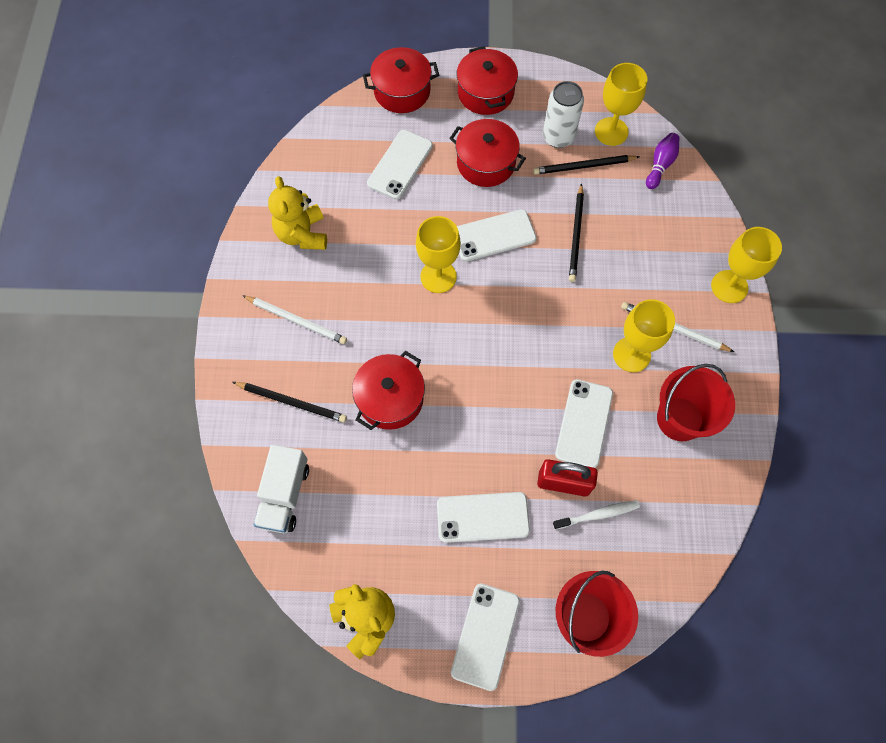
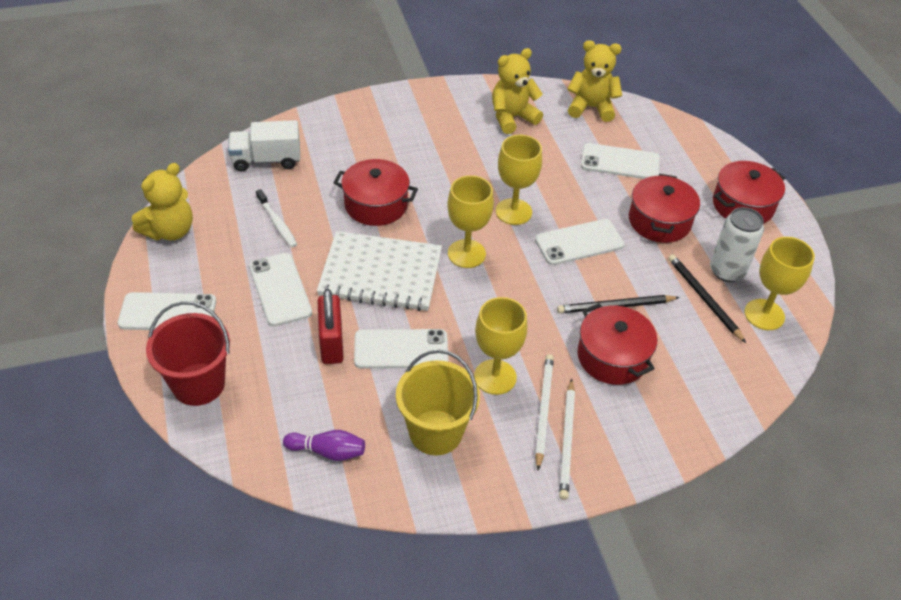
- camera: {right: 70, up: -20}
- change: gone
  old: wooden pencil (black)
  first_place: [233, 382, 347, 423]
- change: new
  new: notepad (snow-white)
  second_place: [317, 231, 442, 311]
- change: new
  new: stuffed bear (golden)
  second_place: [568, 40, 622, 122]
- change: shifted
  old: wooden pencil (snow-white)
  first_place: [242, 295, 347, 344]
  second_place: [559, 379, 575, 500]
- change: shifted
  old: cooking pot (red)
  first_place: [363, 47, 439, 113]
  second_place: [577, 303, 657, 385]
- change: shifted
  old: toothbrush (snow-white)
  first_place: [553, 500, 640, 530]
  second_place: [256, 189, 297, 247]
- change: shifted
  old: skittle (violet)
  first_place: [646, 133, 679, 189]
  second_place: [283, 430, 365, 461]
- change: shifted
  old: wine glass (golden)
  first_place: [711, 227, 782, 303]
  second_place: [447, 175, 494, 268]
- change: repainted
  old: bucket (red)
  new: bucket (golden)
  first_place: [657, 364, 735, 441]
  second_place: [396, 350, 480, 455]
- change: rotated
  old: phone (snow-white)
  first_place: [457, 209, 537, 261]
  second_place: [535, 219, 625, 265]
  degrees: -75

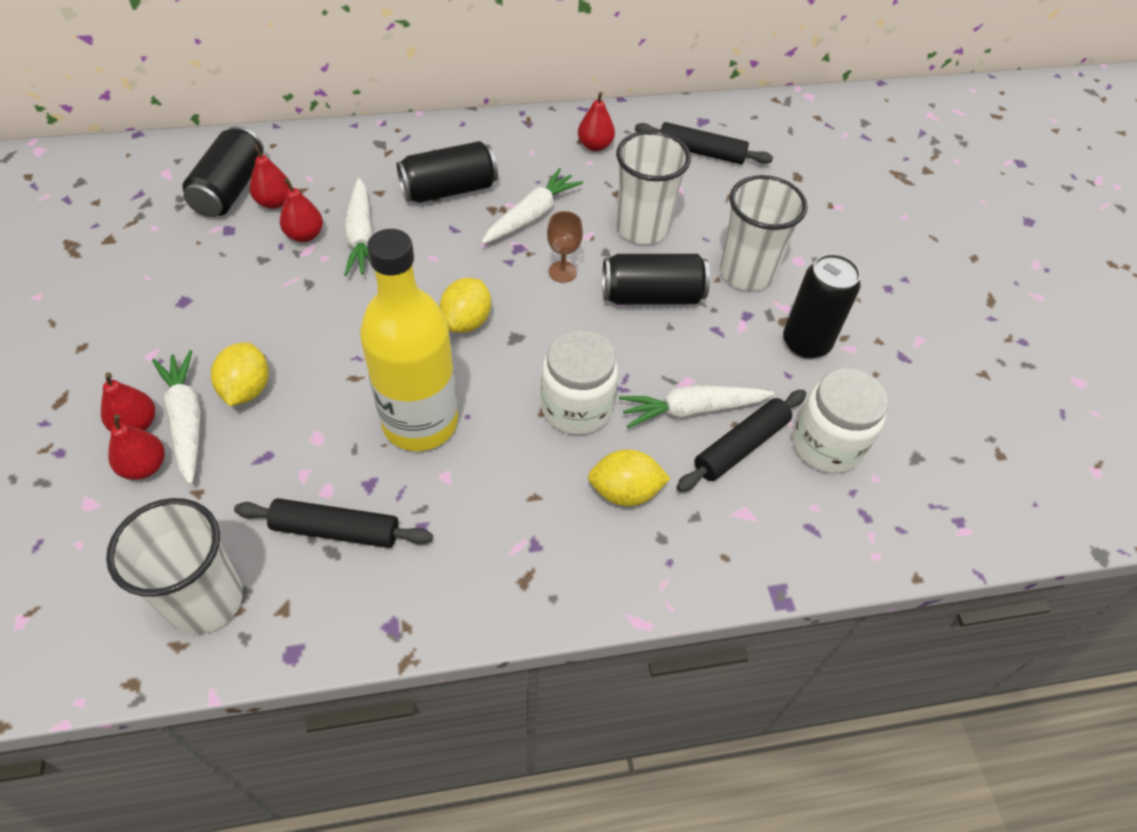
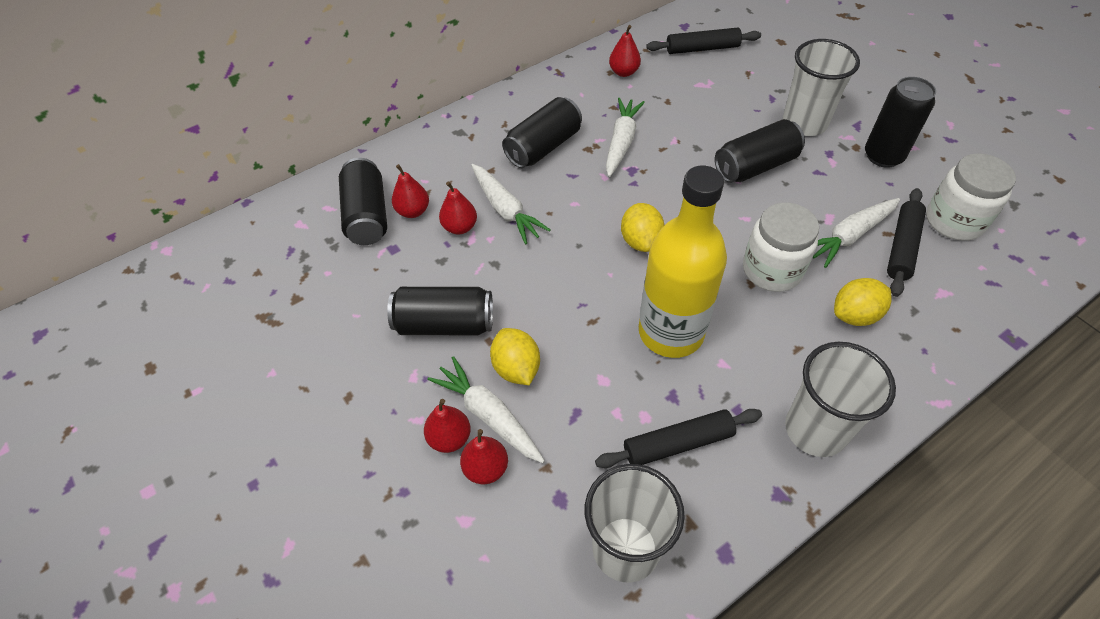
- camera: {right: -20, up: 0}
- change: gone
  old: wine glass (dark brown)
  first_place: [547, 211, 583, 283]
- change: new
  new: soda can (black)
  second_place: [387, 287, 493, 335]
- change: shifted
  old: beaker (snow-white)
  first_place: [616, 131, 691, 244]
  second_place: [785, 342, 896, 457]

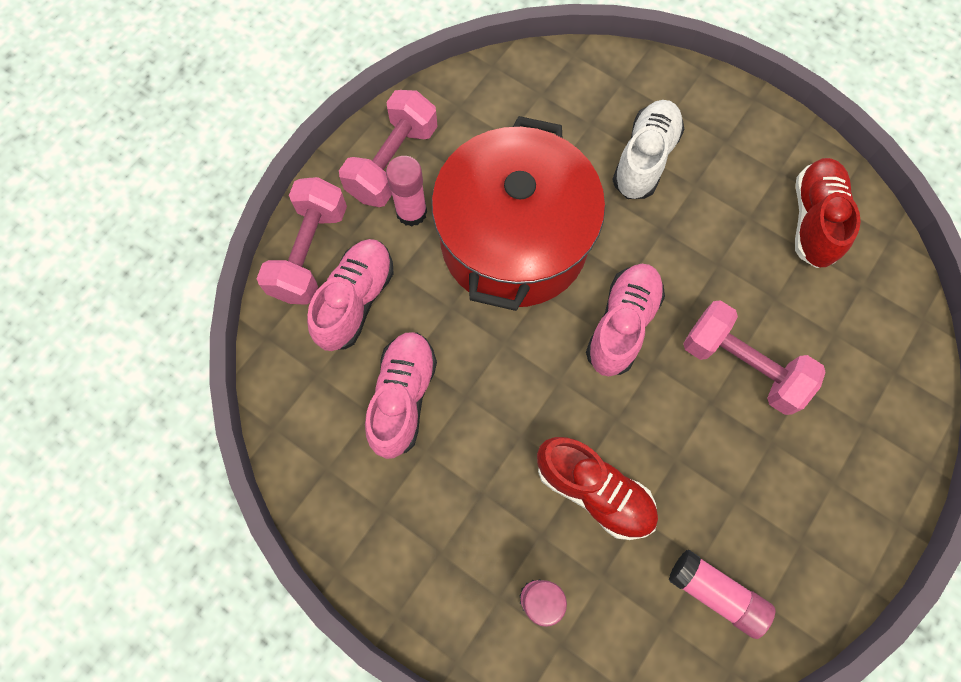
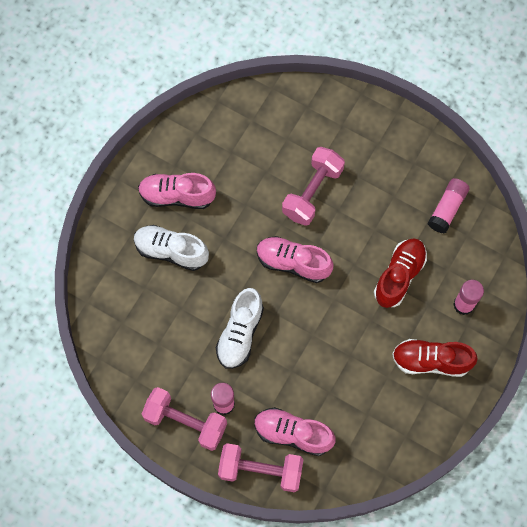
- camera: {right: -95, up: 0}
- change: shifted
  old: lace-up shoe (rose-pink)
  first_place: [365, 332, 437, 459]
  second_place: [138, 173, 216, 209]
- change: shifted
  old: lace-up shoe (red)
  first_place: [795, 158, 861, 268]
  second_place: [392, 339, 478, 377]
- change: swapped
  old: cooking pot (red)
  new: lace-up shoe (snow-white)
  first_place: [431, 116, 605, 311]
  second_place: [216, 288, 264, 369]

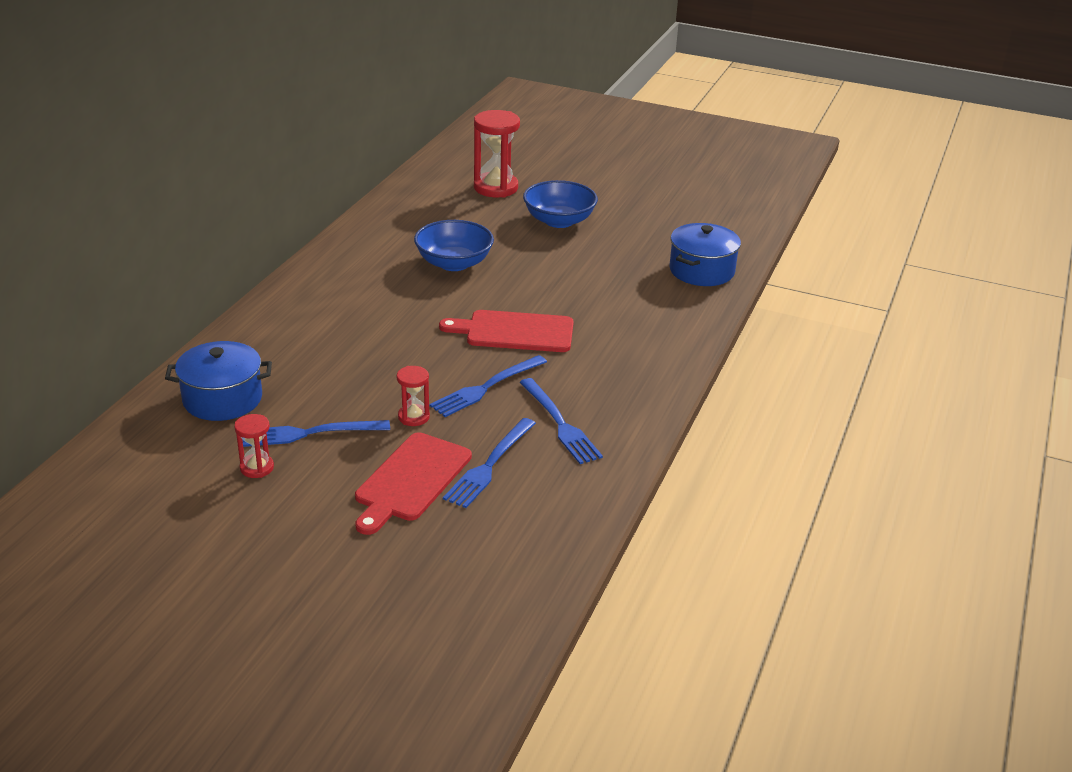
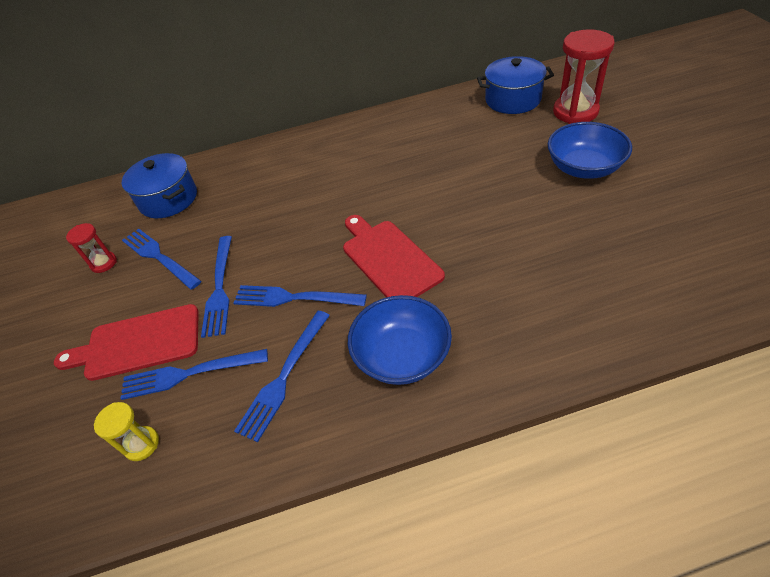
- camera: {right: 60, up: 15}
- change: new
  new: sandglass (golden)
  second_place: [94, 402, 159, 461]
- change: shifted
  old: deep dish (cobalt)
  first_place: [414, 220, 494, 271]
  second_place: [348, 295, 452, 385]
- change: shifted
  old: cooking pot (cobalt)
  first_place: [669, 223, 741, 286]
  second_place: [477, 56, 554, 114]
- change: swapped
  old: sandglass (red)
  new: fork (cobalt)
  first_place: [397, 366, 430, 426]
  second_place: [201, 236, 232, 338]

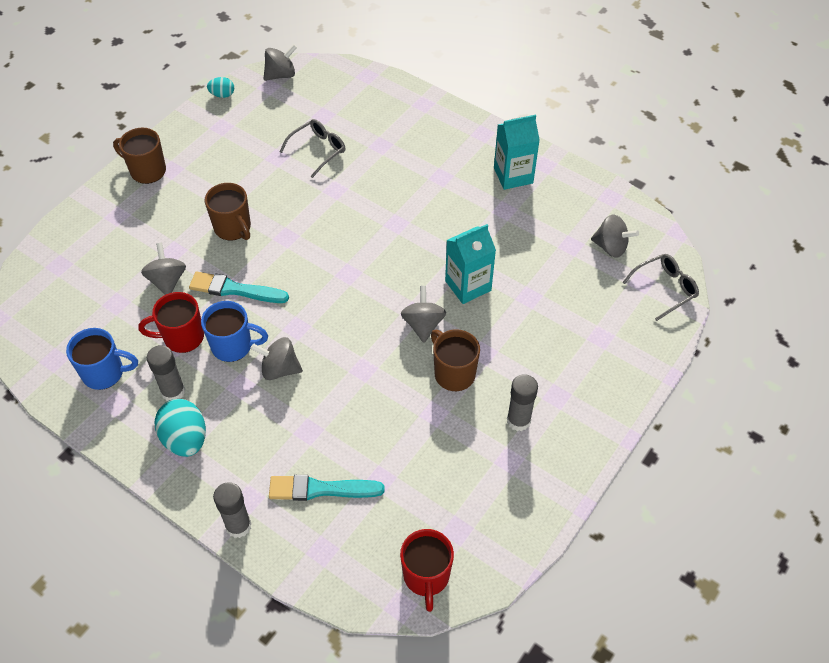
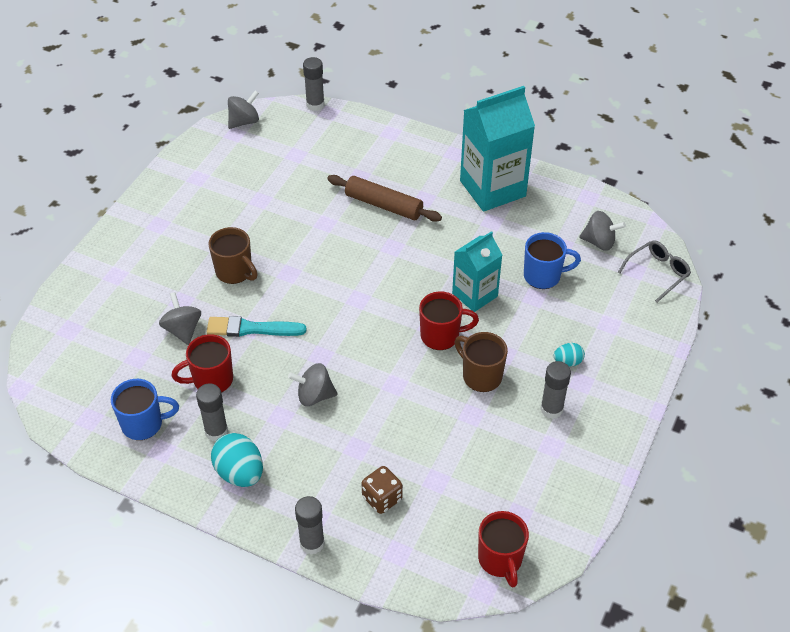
- camera: {right: -10, up: -5}
- change: gone
  old: coffee mug (dark brown)
  first_place: [113, 128, 166, 184]
- change: gone
  old: eyeglasses (ash-grey)
  first_place: [280, 119, 346, 178]
- change: new
  new: glue (ash-grey)
  second_place: [303, 57, 325, 111]
- change: new
  new: rolling pin (dark brown)
  second_place: [327, 175, 442, 222]
- change: shifted
  old: coffee mug (cobalt)
  first_place: [201, 301, 268, 362]
  second_place: [524, 232, 581, 289]
- change: shifted
  old: toy egg (teal)
  first_place: [207, 77, 234, 98]
  second_place: [554, 343, 585, 367]
- change: swapped
  old: brush (teal)
  new: die (dark brown)
  first_place: [269, 475, 385, 501]
  second_place: [362, 466, 403, 514]
- change: swapped
  old: whirligig (ash-grey)
  new: coffee mug (red)
  first_place: [401, 286, 446, 343]
  second_place: [419, 291, 479, 350]
- change: scaled
  old: juice carton (teal)
  first_place: [494, 115, 540, 190]
  second_place: [460, 86, 535, 212]
  factor: 1.62

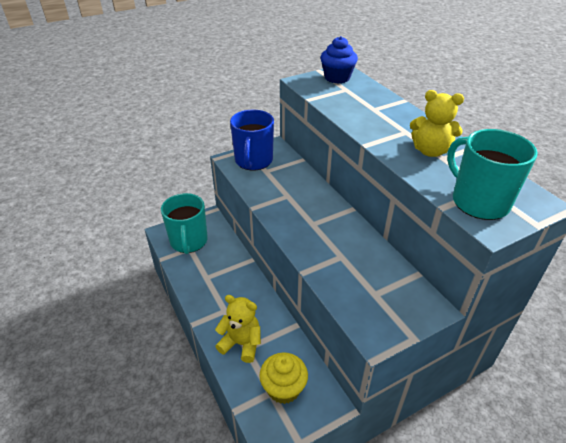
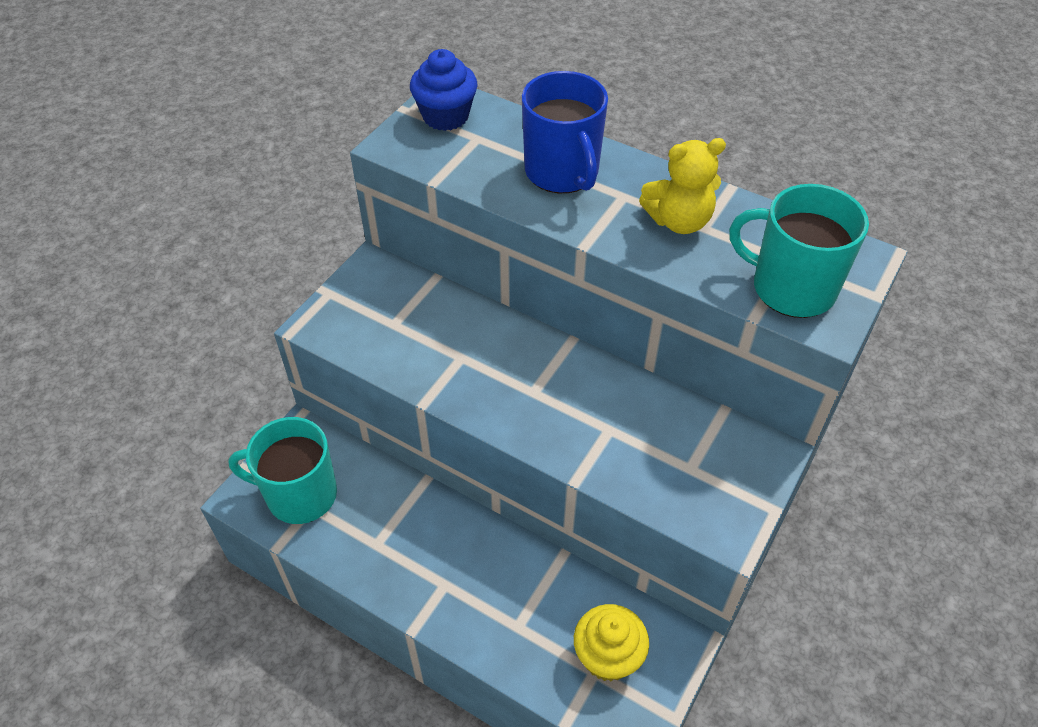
- camera: {right: -30, up: 10}
- change: gone
  old: stuffed bear (golden)
  first_place: [215, 295, 261, 363]
- change: shifted
  old: coffee mug (cobalt)
  first_place: [230, 110, 274, 170]
  second_place: [522, 71, 608, 193]
- change: rotated
  old: coffee mug (teal)
  first_place: [161, 193, 208, 254]
  second_place: [228, 417, 337, 524]
  degrees: 135

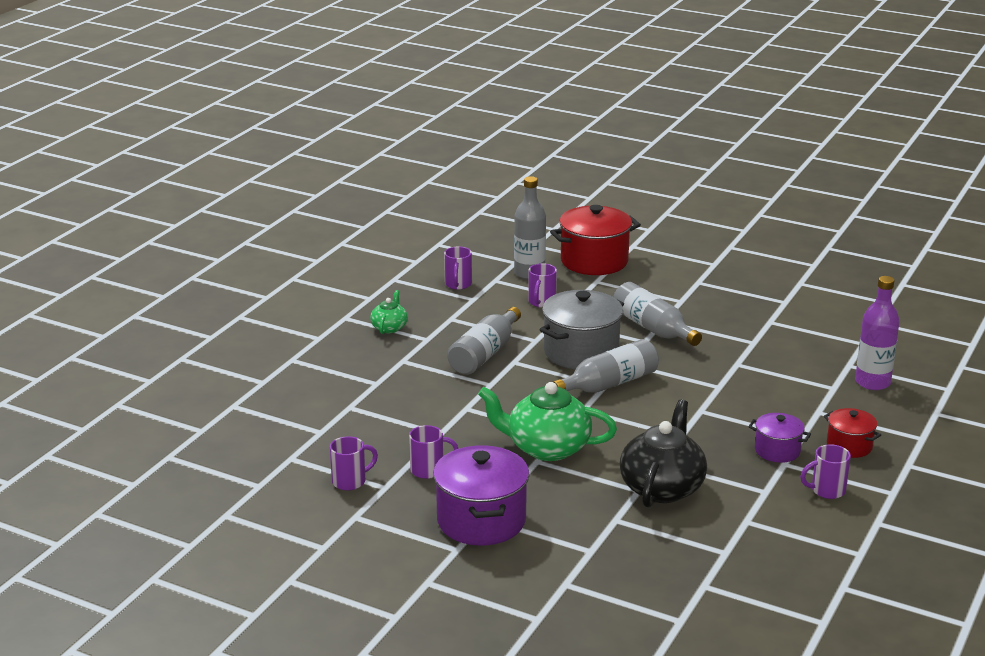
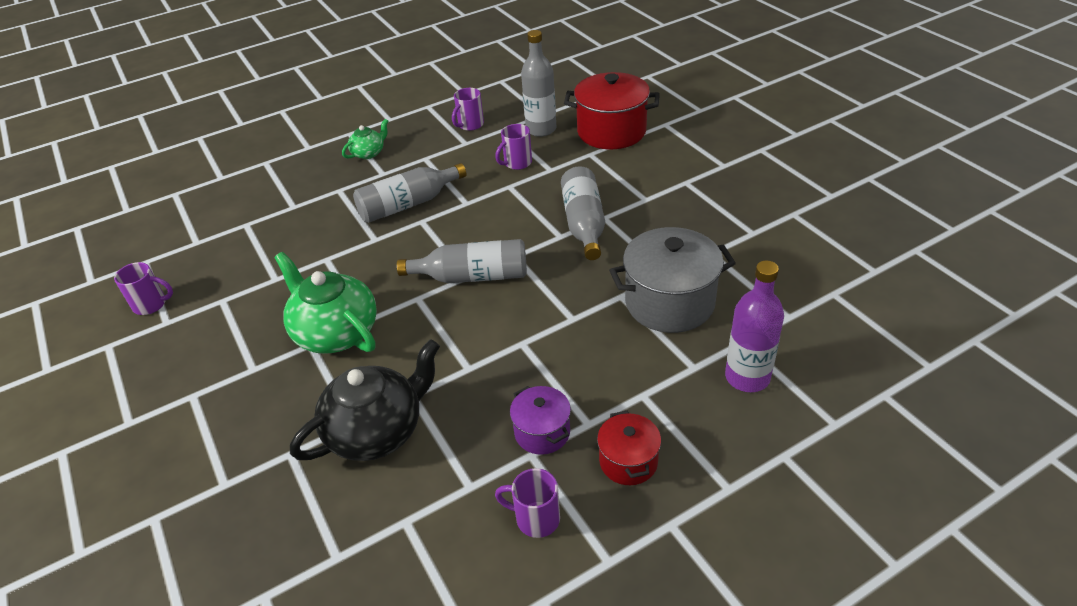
- camera: {right: 35, up: 15}
- change: gone
  old: coffee mug (violet)
  first_place: [409, 425, 458, 479]
- change: gone
  old: cooking pot (violet)
  first_place: [433, 445, 529, 546]
- change: shifted
  old: cooking pot (ash-grey)
  first_place: [540, 290, 624, 369]
  second_place: [609, 227, 736, 333]

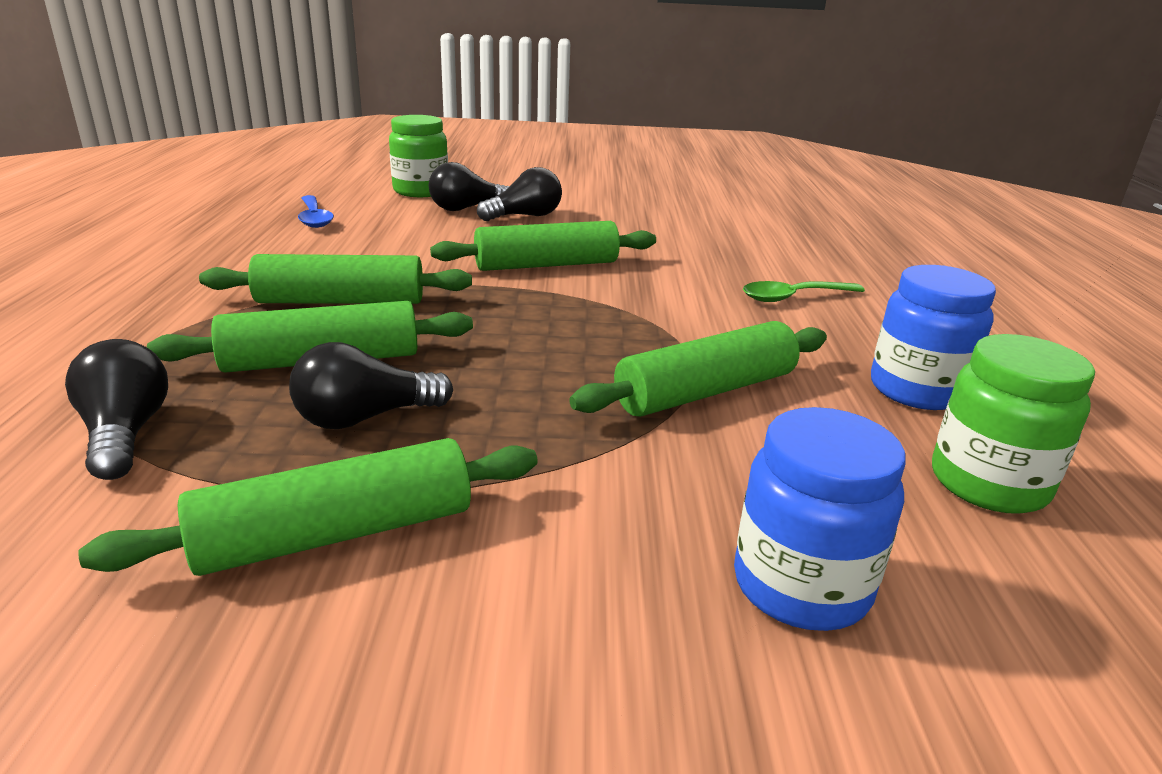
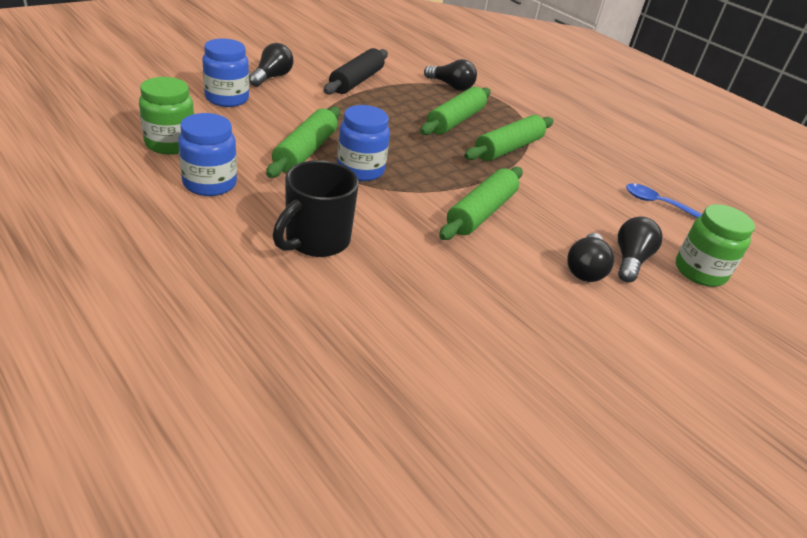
- camera: {right: 135, up: 10}
- change: new
  new: jam jar (cobalt)
  second_place: [337, 105, 390, 181]
- change: shifted
  old: lightbulb (black)
  first_place: [289, 342, 453, 429]
  second_place: [249, 43, 293, 87]
- change: swapped
  old: spoon (emerald)
  new: coffee mug (black)
  first_place: [743, 281, 865, 302]
  second_place: [272, 160, 359, 257]
- change: repainted
  old: rolling pin (emerald)
  new: rolling pin (black)
  first_place: [78, 438, 538, 576]
  second_place: [323, 48, 388, 94]

